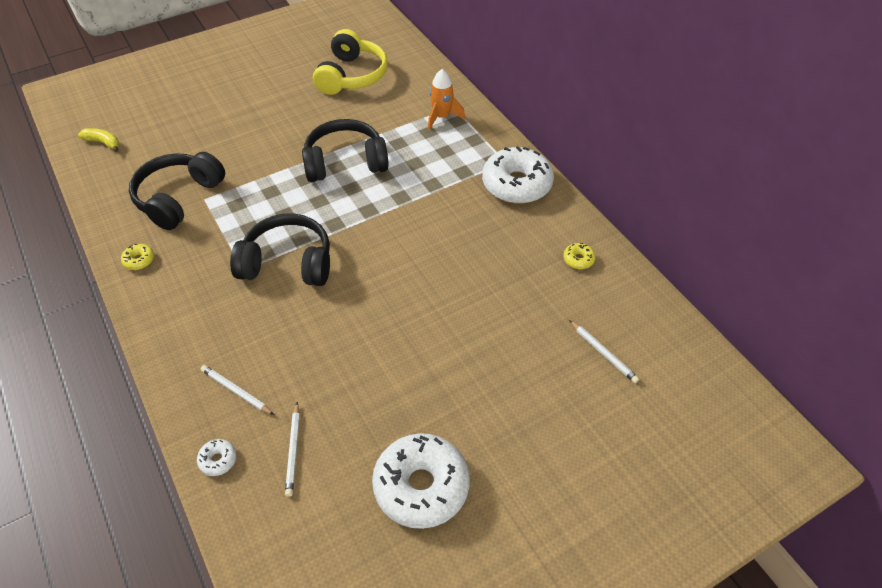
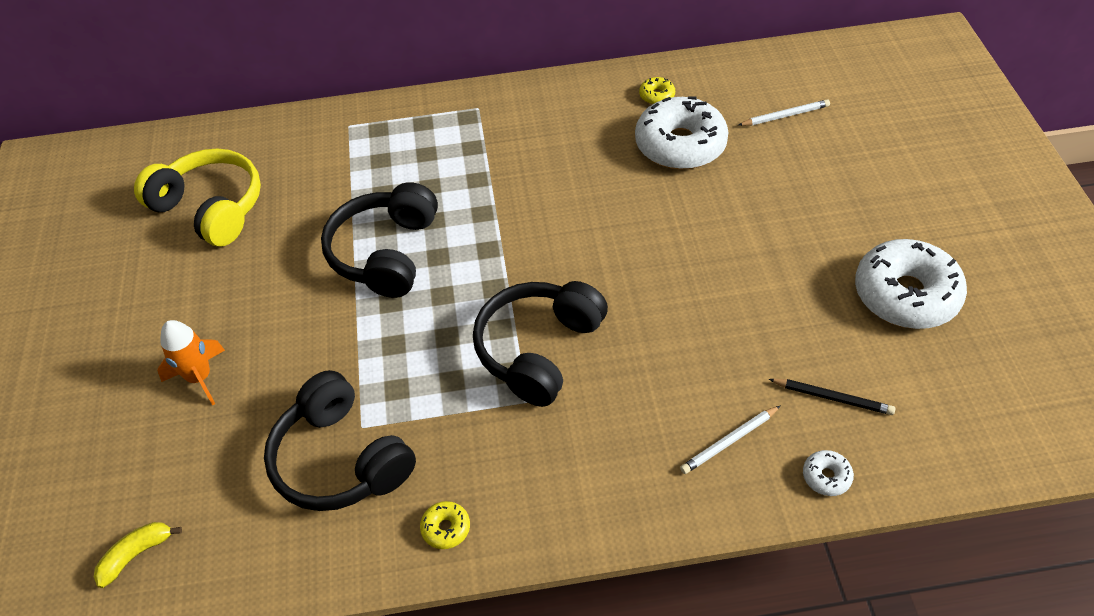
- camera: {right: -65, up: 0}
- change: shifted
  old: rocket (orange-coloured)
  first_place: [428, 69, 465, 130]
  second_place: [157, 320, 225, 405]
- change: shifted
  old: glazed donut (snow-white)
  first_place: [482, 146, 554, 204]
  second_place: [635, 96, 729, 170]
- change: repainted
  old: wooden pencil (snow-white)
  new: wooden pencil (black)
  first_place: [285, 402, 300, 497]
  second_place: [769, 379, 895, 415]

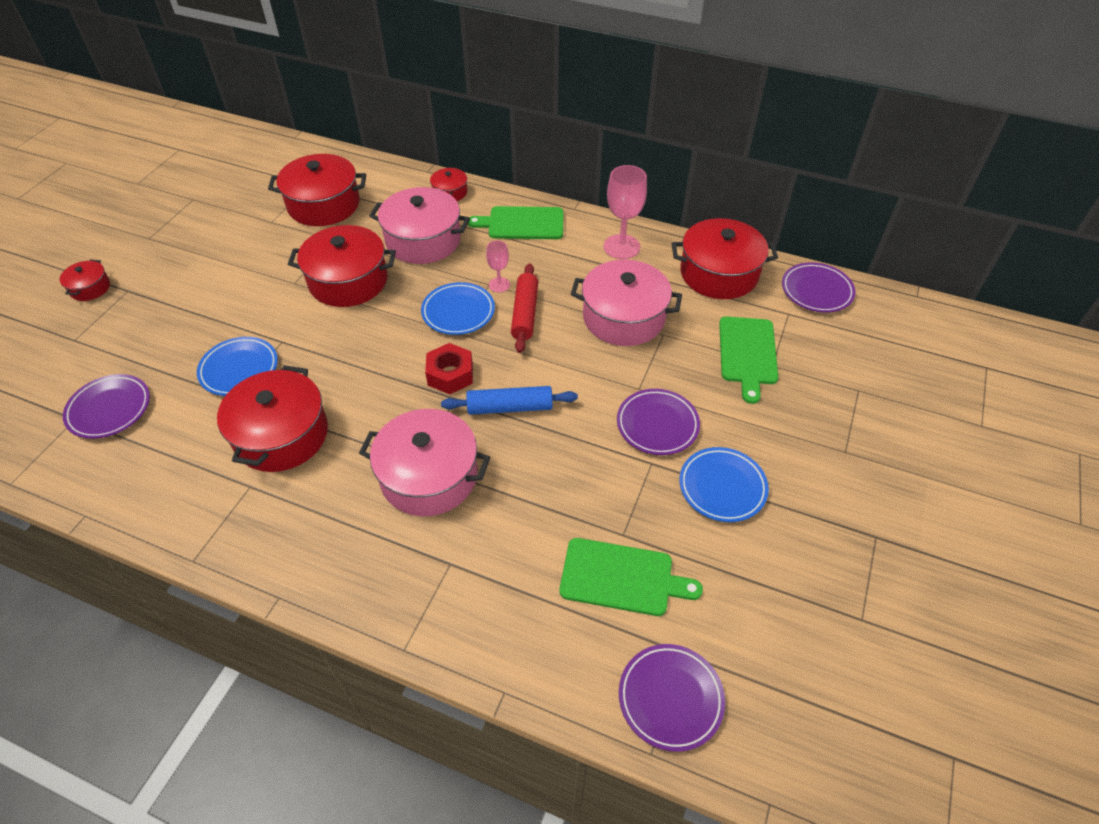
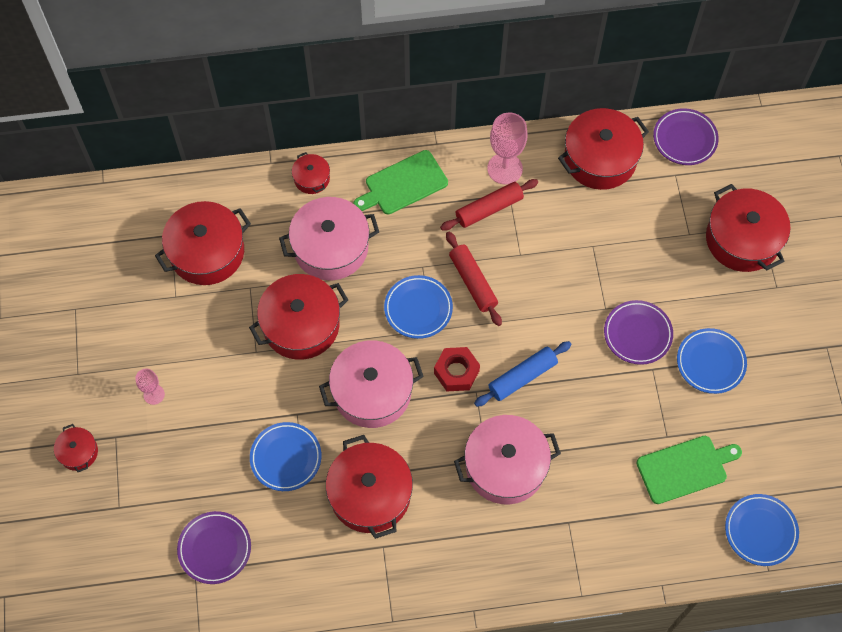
- camera: {right: -30, up: 15}
- change: gone
  old: bread board (emerald)
  first_place: [719, 316, 778, 404]
- change: new
  new: rolling pin (red)
  second_place: [440, 179, 538, 231]
- change: new
  new: cooking pot (red)
  second_place: [706, 184, 791, 272]
- change: shifted
  old: wine glass (rose-pink)
  first_place: [486, 240, 510, 293]
  second_place: [135, 369, 165, 405]
- change: shifted
  old: cooking pot (rose-pink)
  first_place: [571, 260, 682, 346]
  second_place: [319, 340, 424, 428]
- change: repainted
  old: plate (violet)
  new: plate (cobalt)
  first_place: [619, 644, 725, 752]
  second_place: [725, 494, 799, 566]

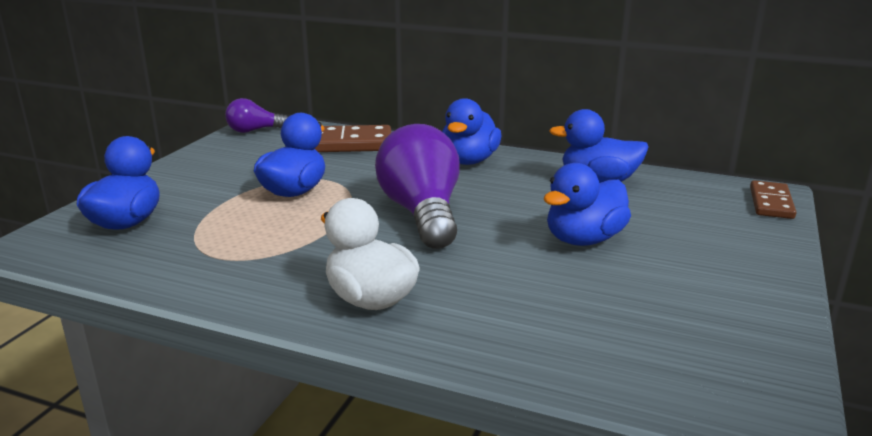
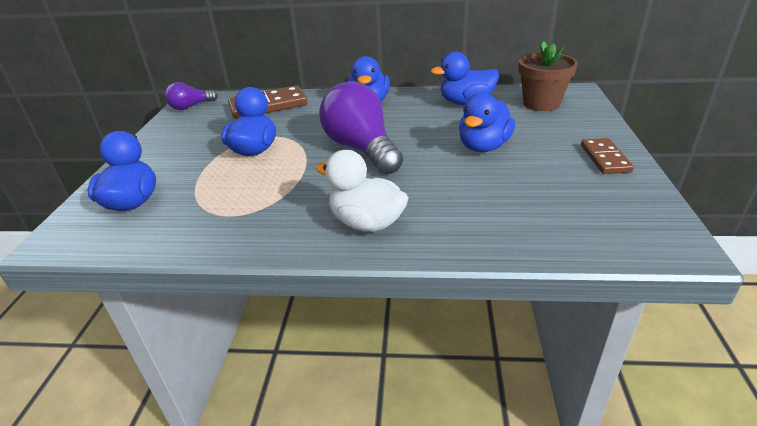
- camera: {right: -15, up: 10}
- change: new
  new: flower pot (dark brown)
  second_place: [519, 41, 578, 111]
- change: shifted
  old: domino piece (dark brown)
  first_place: [750, 180, 797, 219]
  second_place: [581, 138, 634, 174]

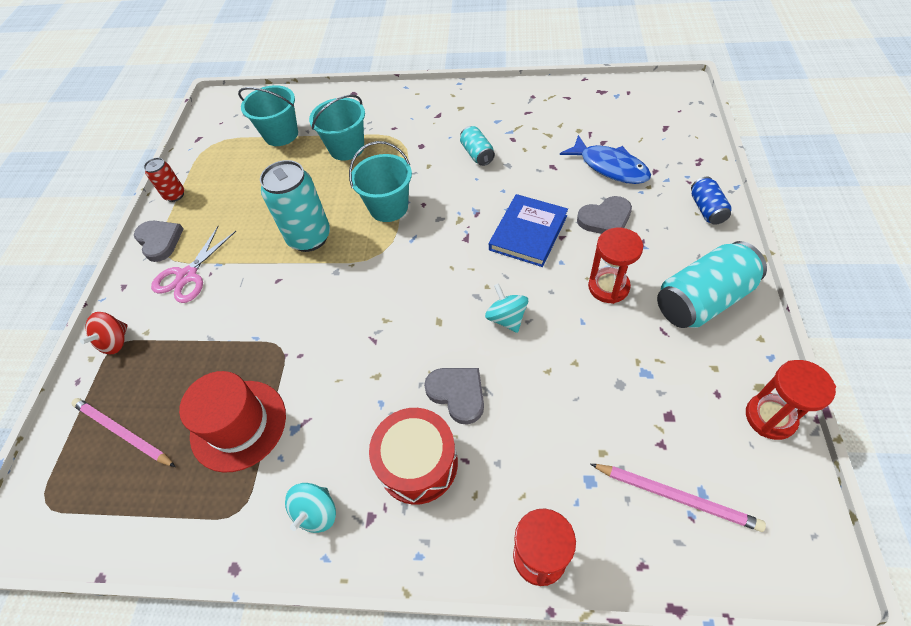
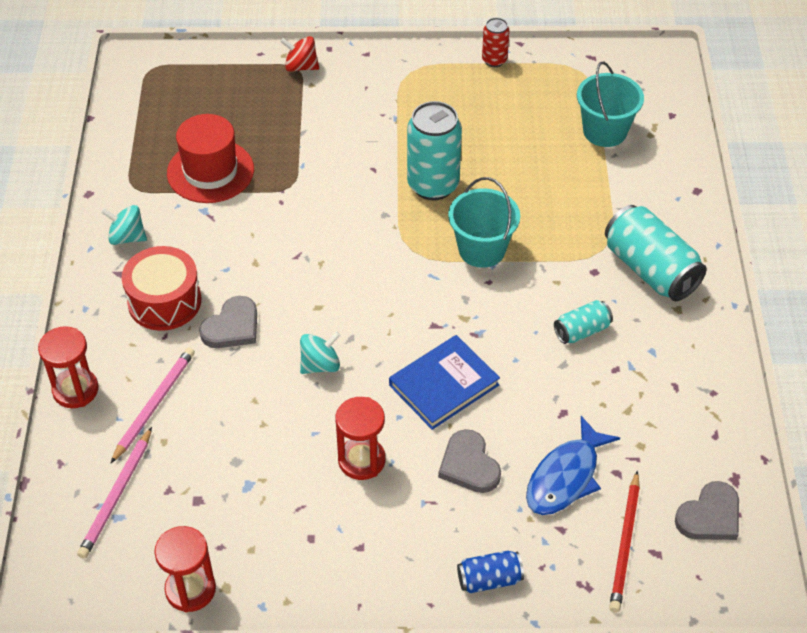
- camera: {right: 80, up: -5}
- change: gone
  old: pair of scissors (rose-pink)
  first_place: [151, 226, 236, 303]
- change: gone
  old: bucket (teal)
  first_place: [309, 95, 365, 160]
- change: new
  new: wooden pencil (red)
  second_place: [609, 471, 640, 613]
- change: shifted
  old: wooden pencil (rose-pink)
  first_place: [71, 398, 176, 467]
  second_place: [110, 347, 195, 464]
- change: shifted
  old: love heart (ash-grey)
  first_place: [134, 221, 183, 262]
  second_place: [675, 481, 739, 540]
- change: shifted
  old: soda can (teal)
  first_place: [657, 241, 767, 328]
  second_place: [605, 205, 706, 301]
- change: rotated
  old: hardcover (cobalt)
  first_place: [489, 194, 568, 267]
  second_place: [389, 335, 500, 430]
  degrees: -60

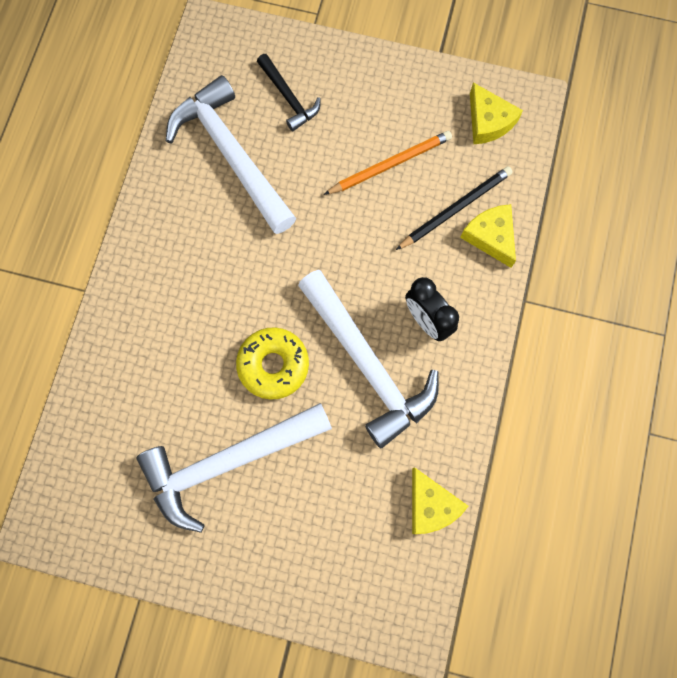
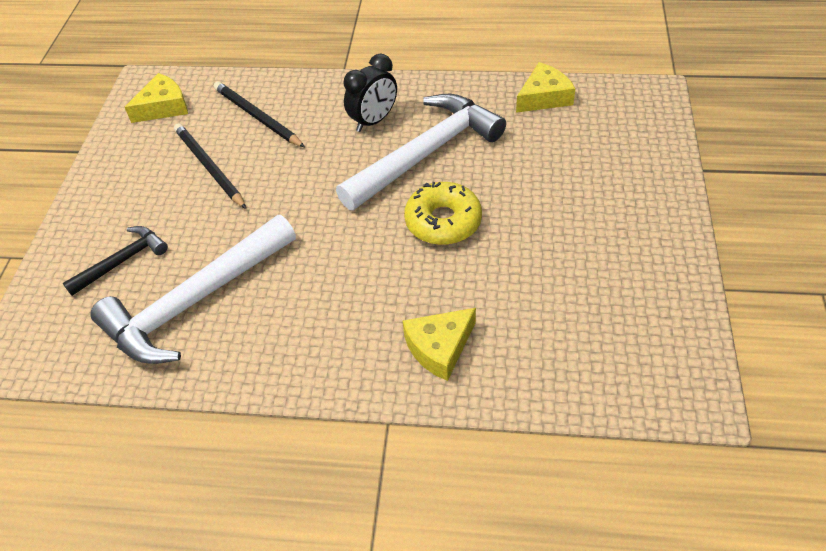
- camera: {right: -95, up: -25}
- change: gone
  old: hammer (snow-white)
  first_place: [136, 403, 332, 533]
- change: shifted
  old: cheese (golden)
  first_place: [460, 204, 516, 268]
  second_place: [403, 308, 476, 381]
- change: repainted
  old: wooden pencil (orange-coloured)
  new: wooden pencil (black)
  first_place: [324, 131, 452, 195]
  second_place: [174, 123, 246, 209]

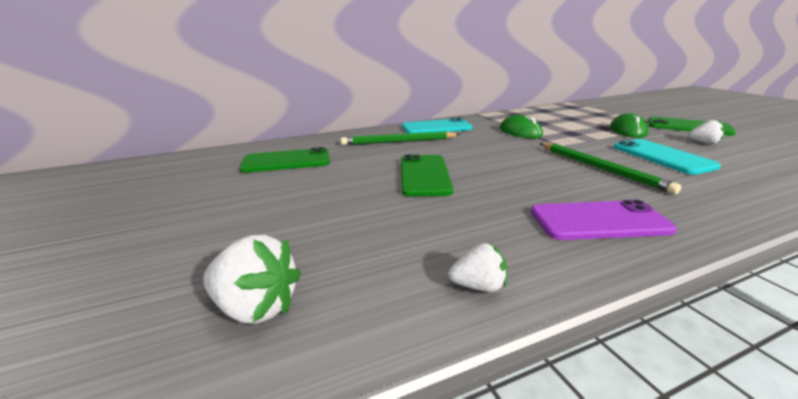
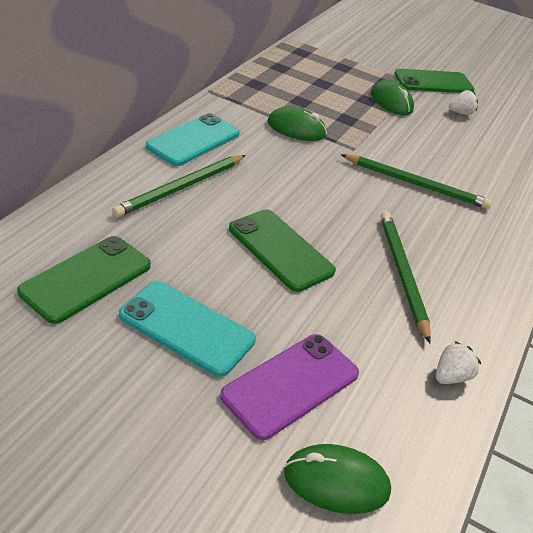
- camera: {right: -45, up: 15}
- change: new
  new: wooden pencil (emerald)
  second_place: [381, 212, 431, 343]
- change: shifted
  old: phone (violet)
  first_place: [531, 200, 677, 240]
  second_place: [220, 334, 359, 440]
- change: shifted
  old: phone (teal)
  first_place: [614, 139, 721, 175]
  second_place: [119, 281, 256, 377]
- change: swapped
  old: strawberry (snow-white)
  new: computer mouse (emerald)
  first_place: [203, 234, 301, 324]
  second_place: [284, 444, 391, 514]

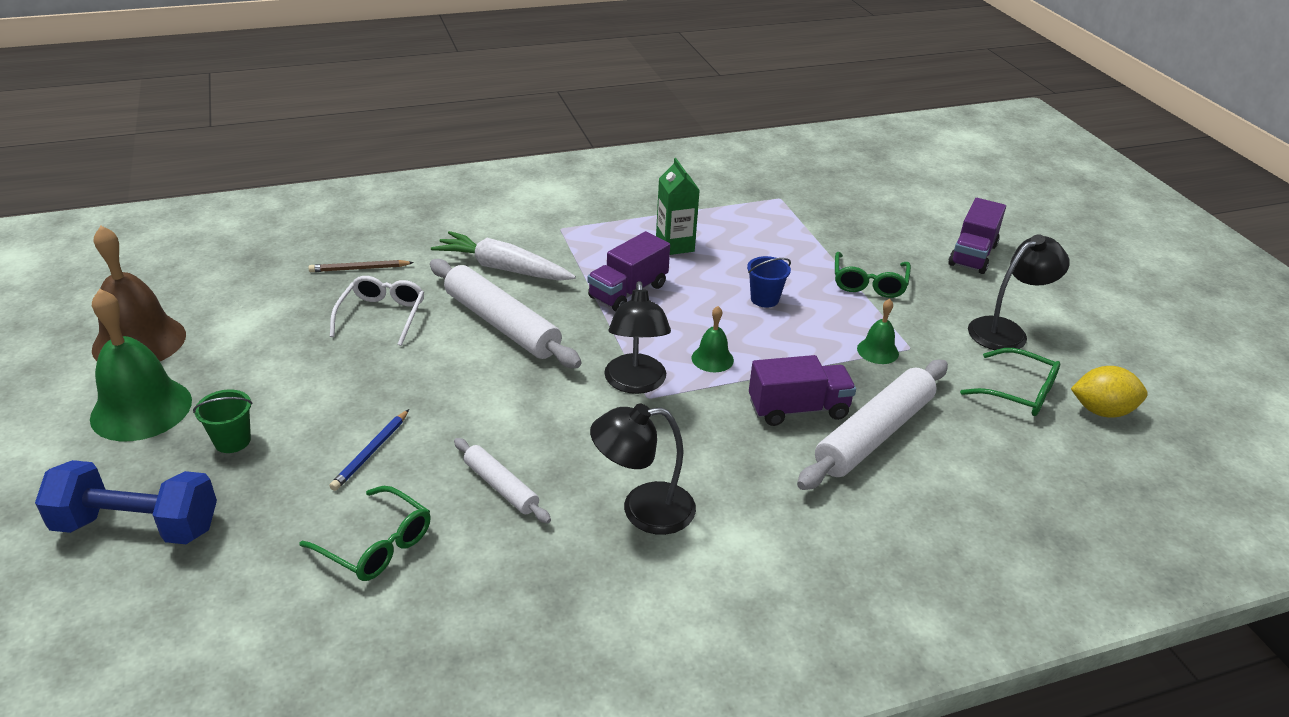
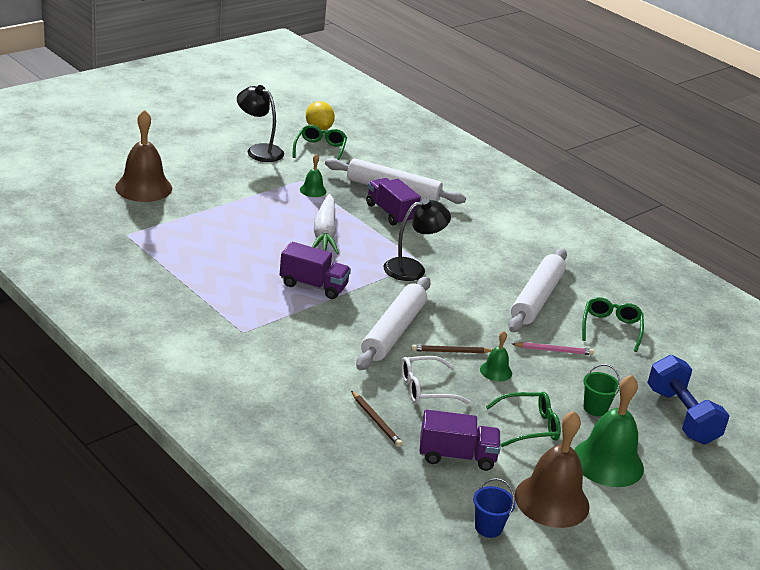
- camera: {right: -115, up: -5}
- change: gone
  old: lamp (black)
  first_place: [590, 403, 696, 535]
- change: gone
  old: juice carton (emerald)
  first_place: [656, 158, 700, 255]
- change: new
  new: school bell (dark brown)
  second_place: [115, 110, 172, 202]
- change: new
  new: wooden pencil (dark brown)
  second_place: [411, 345, 492, 353]
- change: shifted
  old: carrot (snow-white)
  first_place: [431, 231, 576, 281]
  second_place: [312, 194, 339, 254]
- change: shifted
  old: school bell (emerald)
  first_place: [692, 306, 734, 372]
  second_place: [480, 331, 512, 382]
- change: shifted
  old: bucket (cobalt)
  first_place: [747, 256, 791, 308]
  second_place: [473, 478, 515, 538]
- change: shifted
  old: eyeglasses (emerald)
  first_place: [835, 252, 911, 298]
  second_place: [486, 392, 561, 447]
- change: shifted
  old: lorry (violet)
  first_place: [948, 198, 1006, 274]
  second_place: [420, 410, 501, 471]
- change: repainted
  old: wooden pencil (cobalt)
  new: wooden pencil (rose-pink)
  first_place: [329, 409, 409, 491]
  second_place: [512, 342, 594, 355]
- change: scaled
  old: rolling pin (snow-white)
  first_place: [454, 438, 551, 523]
  second_place: [508, 249, 567, 332]
  factor: 1.84

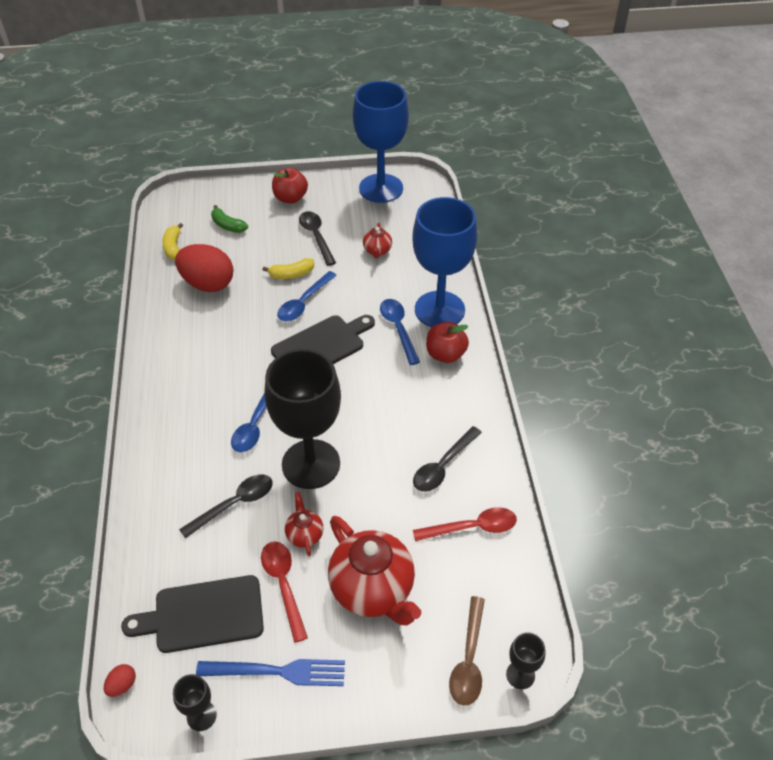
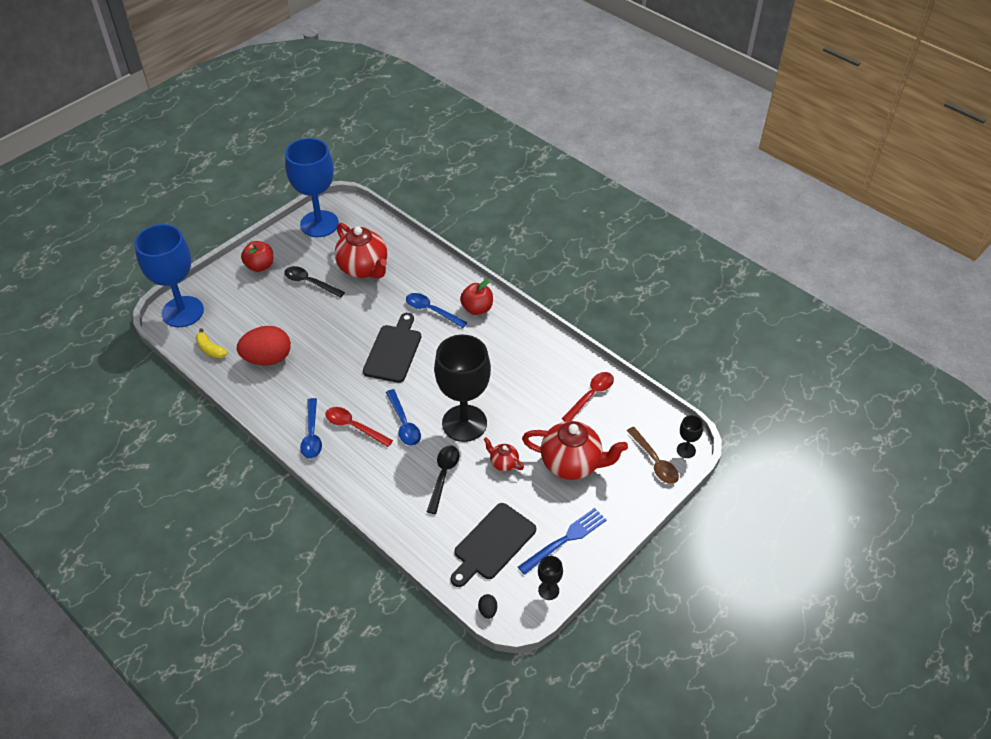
- camera: {right: -40, up: 0}
- change: gone
  old: banana (emerald)
  first_place: [211, 205, 248, 233]
- change: gone
  old: banana (golden)
  first_place: [262, 258, 314, 279]
- change: gone
  old: spoon (black)
  first_place: [413, 426, 482, 492]
- change: shifted
  old: spoon (red)
  first_place: [261, 541, 308, 643]
  second_place: [325, 407, 393, 447]
- change: shifted
  old: spoon (cobalt)
  first_place: [277, 271, 337, 321]
  second_place: [300, 398, 322, 459]
- change: shifted
  old: wine glass (cobalt)
  first_place: [412, 197, 477, 327]
  second_place: [134, 224, 204, 327]
- change: repainted
  old: toy egg (red)
  new: toy egg (black)
  first_place: [104, 664, 136, 697]
  second_place: [478, 594, 497, 619]
- change: scaled
  old: teapot (red)
  first_place: [363, 223, 392, 258]
  second_place: [335, 223, 387, 279]
  factor: 2.12

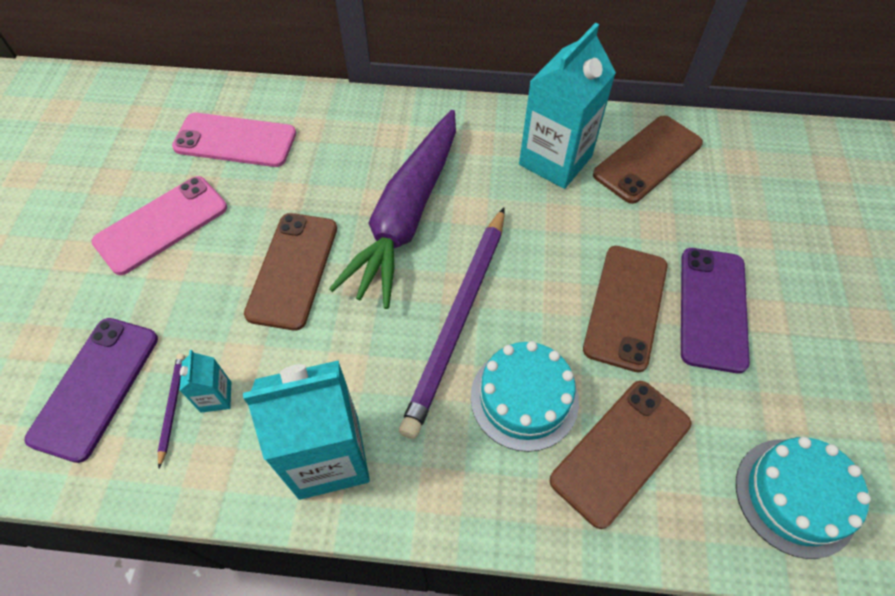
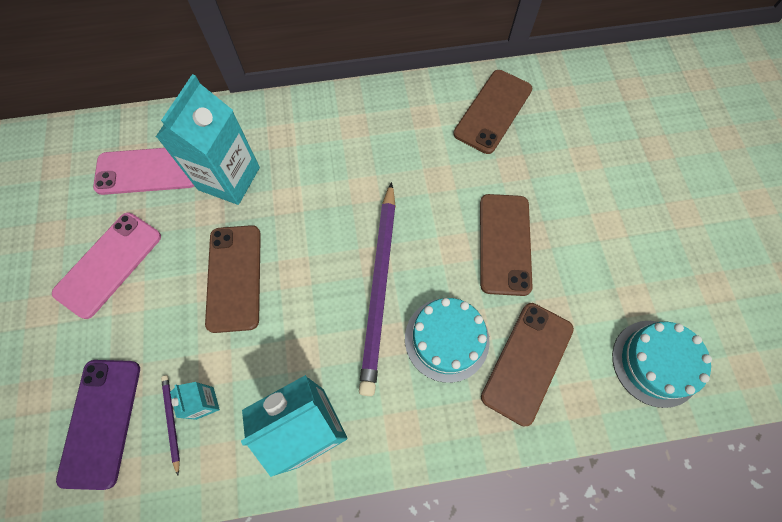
- camera: {right: -15, up: 10}
- change: gone
  old: carrot (violet)
  first_place: [329, 110, 456, 309]
- change: gone
  old: phone (violet)
  first_place: [681, 248, 750, 373]
- change: shifted
  old: juice carton (teal)
  first_place: [519, 23, 616, 189]
  second_place: [156, 74, 260, 205]

